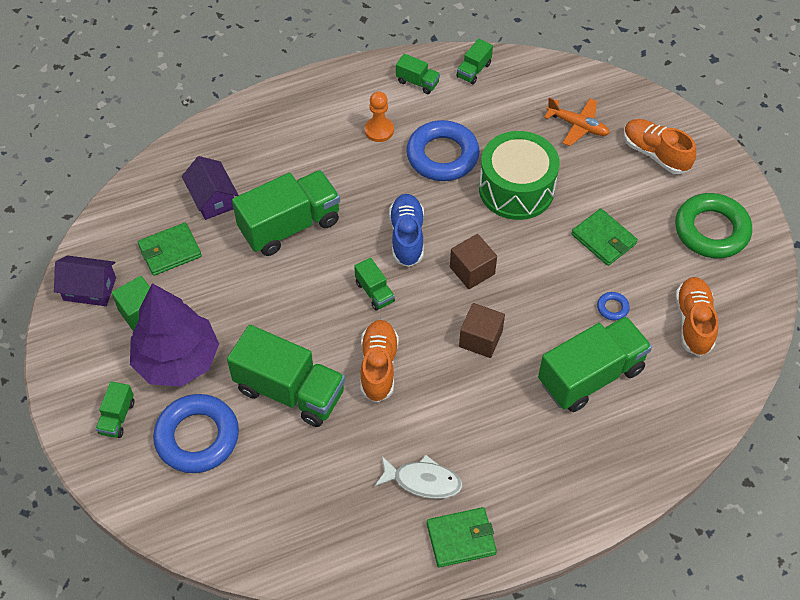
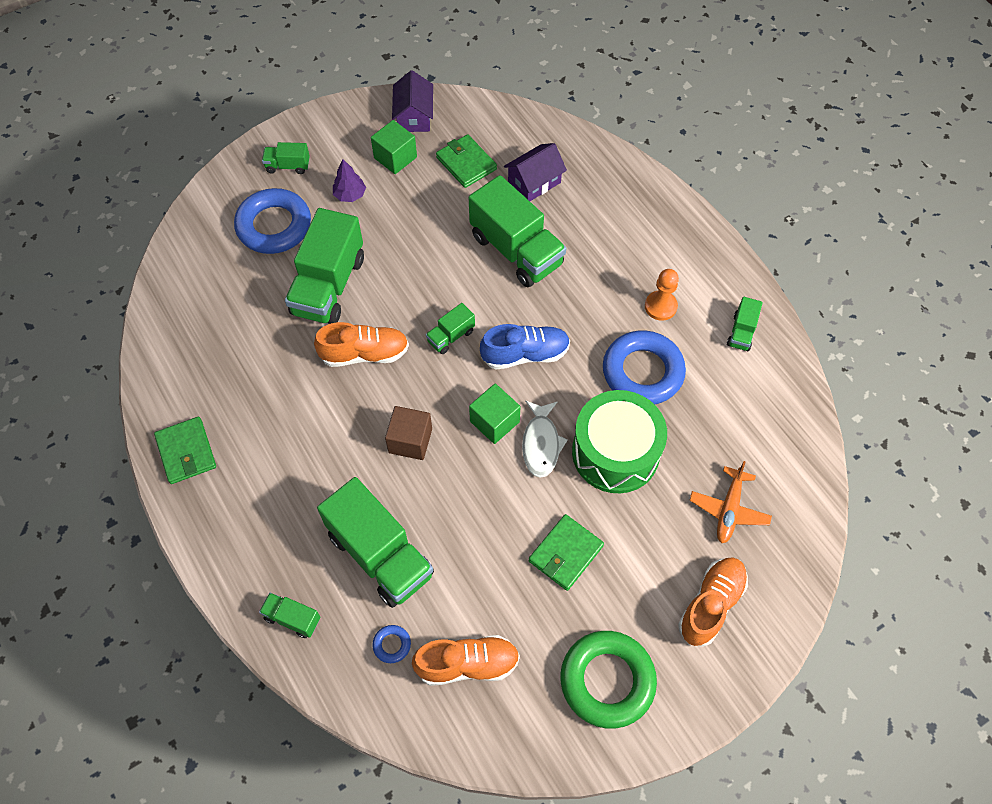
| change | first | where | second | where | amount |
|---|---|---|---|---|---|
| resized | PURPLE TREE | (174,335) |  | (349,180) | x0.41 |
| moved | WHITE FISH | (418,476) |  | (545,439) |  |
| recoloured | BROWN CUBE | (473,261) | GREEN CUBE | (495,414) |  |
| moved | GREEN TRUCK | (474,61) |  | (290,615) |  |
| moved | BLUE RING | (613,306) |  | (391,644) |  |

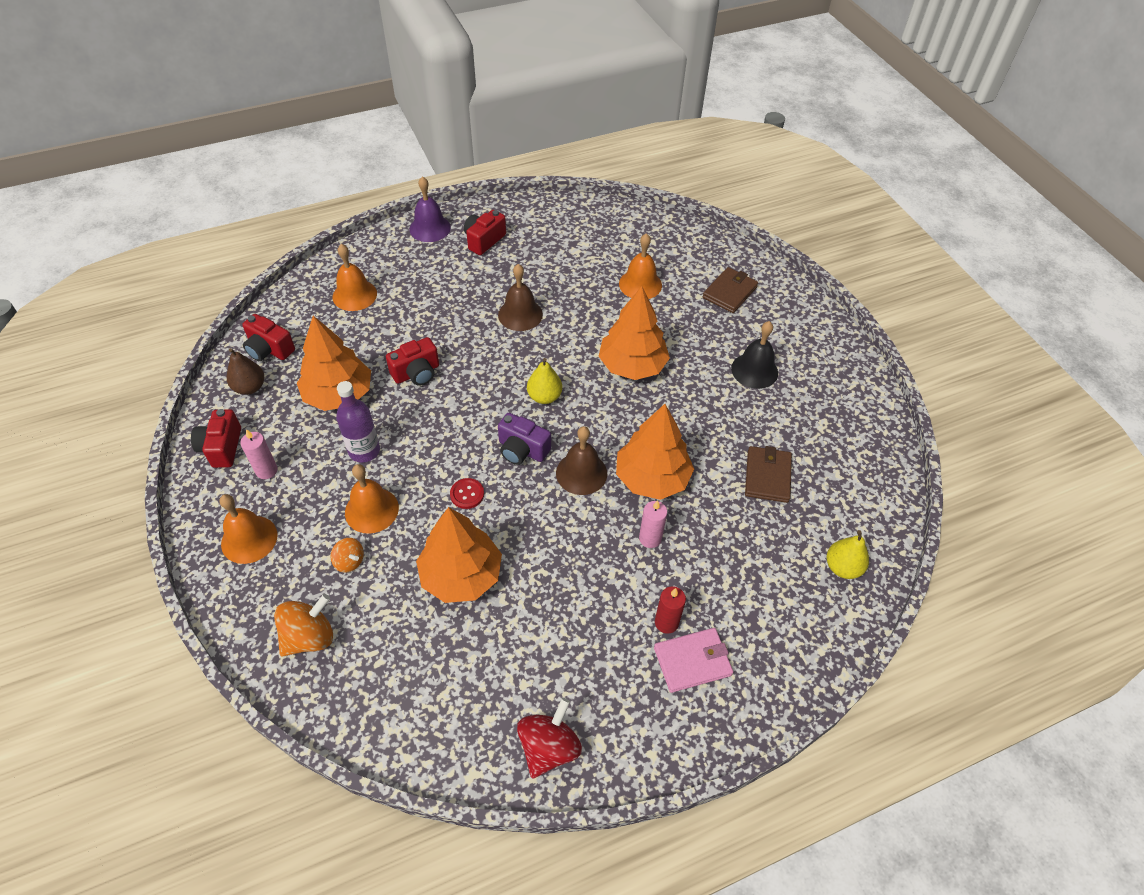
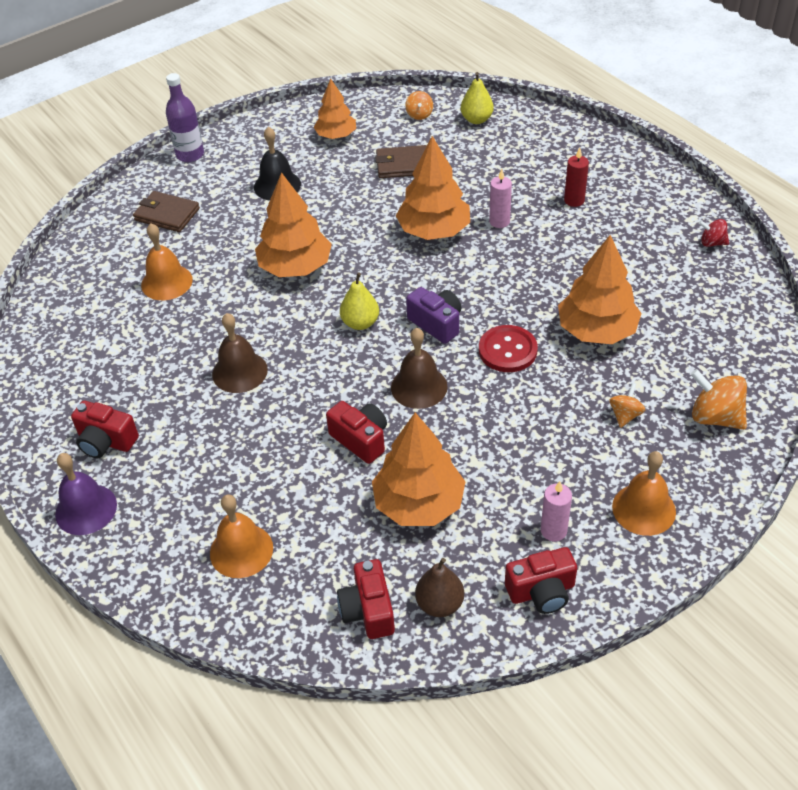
| change | first | where | second | where | amount |
|---|---|---|---|---|---|
| turned | RED CAMERA | (268,337) |  | (366,599) | 150 degrees clockwise |
| moved | PURPLE BOTTLE | (358,422) |  | (185,117) |  |
| removed | ORANGE BELL | (372,499) |  |  |  |
| resized | RED BUTTON | (467,493) |  | (508,348) | x1.64 |
| turned | PURPLE CAMERA | (524,439) |  | (434,315) | 60 degrees counterclockwise |
| resized | RED SPINNING TOP | (549,738) |  | (714,233) | x0.58 |
| moved | BROWN BELL | (581,460) |  | (419,368) |  |
| removed | PINK WALLET | (693,660) |  |  |  |
| added |  |  | ORANGE TREE | (335,109) |  |
| added |  |  | ORANGE SPINNING TOP | (419,105) |  |

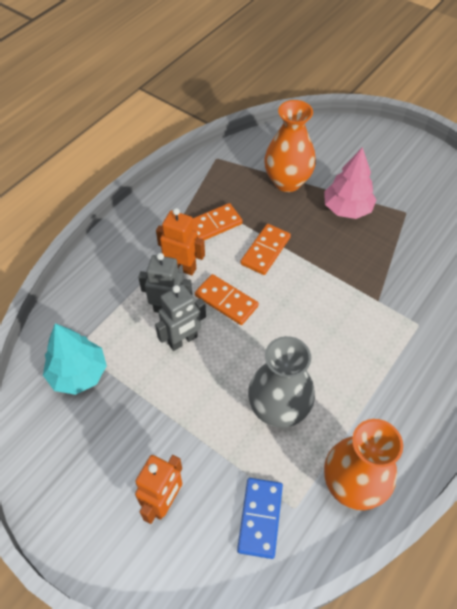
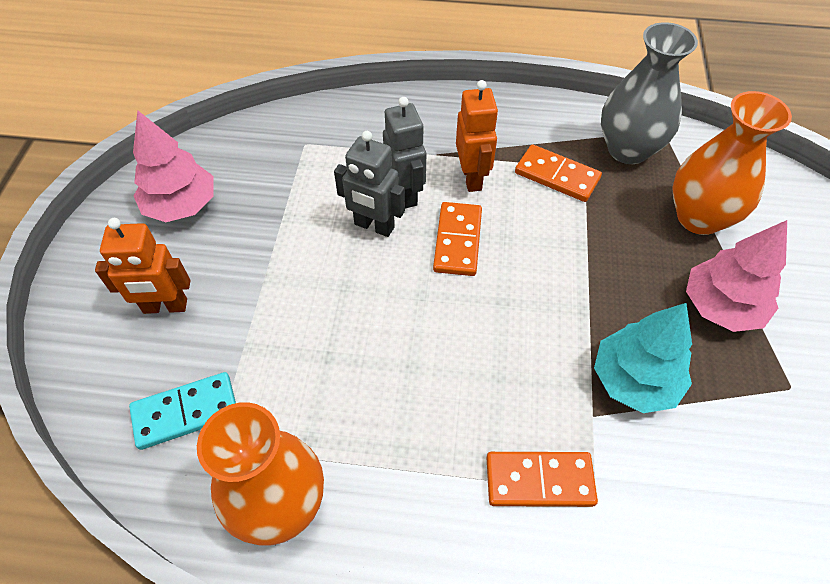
| change | first | where | second | where | amount |
|---|---|---|---|---|---|
| moved | TURQUOISE TREE | (75,359) |  | (643,358) |  |
| recoloured | BLUE DOMINO | (260,518) | TURQUOISE DOMINO | (182,411) |  |
| moved | ORANGE DOMINO | (266,249) |  | (542,479) |  |
| moved | GREY VASE | (281,382) |  | (649,93) |  |
| added |  |  | PINK TREE | (173,166) |  |

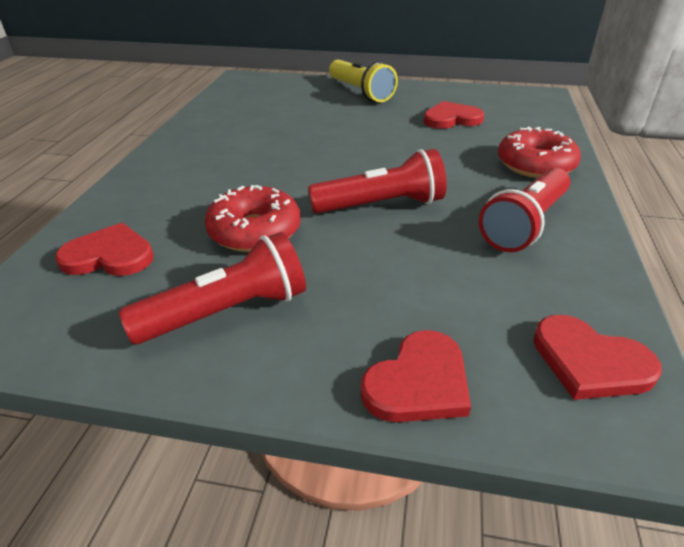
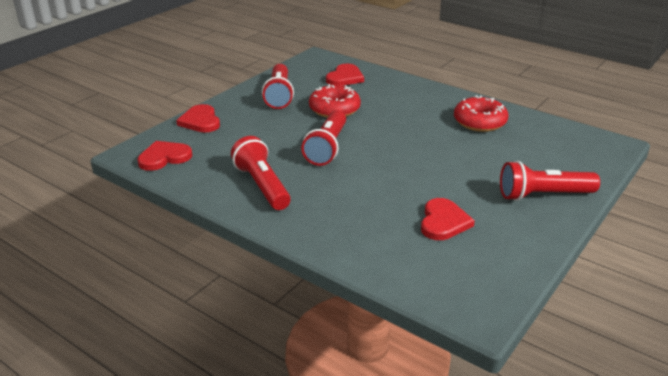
| change | first | where | second | where | amount |
|---|---|---|---|---|---|
| recoloured | YELLOW FLASHLIGHT | (363,81) | RED FLASHLIGHT | (550,181) |  |
| moved | RED DONUT | (539,152) |  | (481,113) |  |

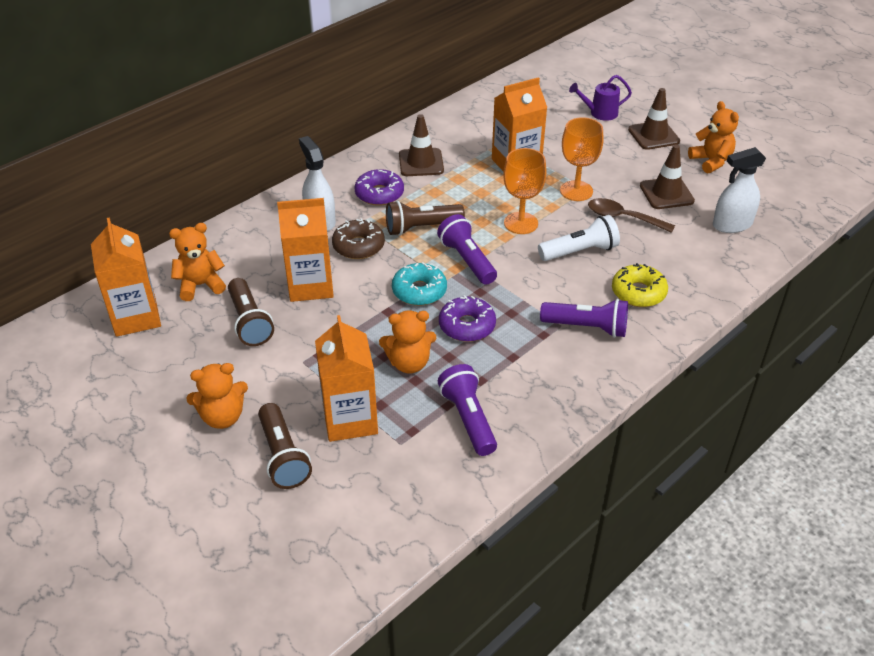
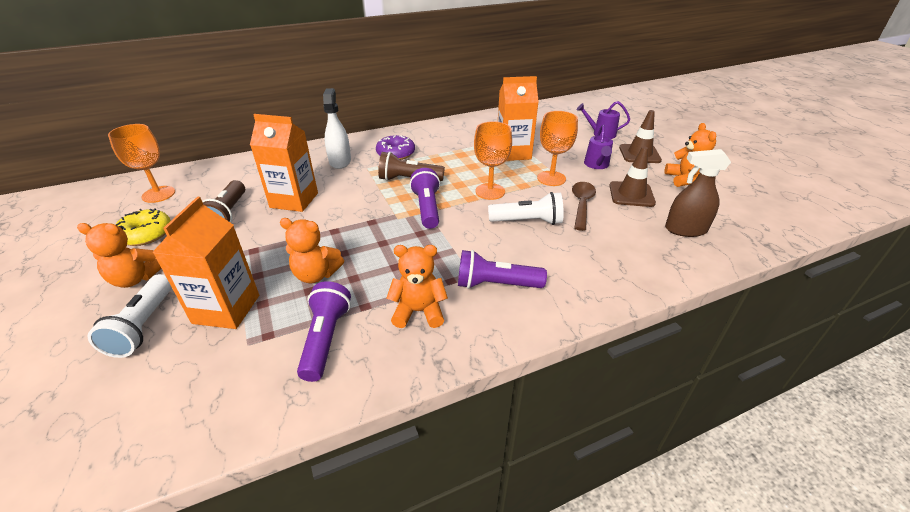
| change | first | where | second | where | amount |
|---|---|---|---|---|---|
| replaced | ORANGE CARTON | (126,277) | ORANGE GOBLET | (141,163) |  |
| moved | ORANGE TEDDY BEAR | (197,262) |  | (417,286) |  |
| recoloured | BROWN FLASHLIGHT | (285,446) | WHITE FLASHLIGHT | (130,316) |  |
| removed | BROWN DONUT | (358,238) |  |  |  |
| removed | TURQUOISE DONUT | (419,284) |  |  |  |
| removed | BROWN TRAFFIC CONE | (421,145) |  |  |  |
| removed | PURPLE DONUT | (467,318) |  |  |  |
| turned | PURPLE FLASHLIGHT | (584,318) |  | (502,269) | 150 degrees clockwise |
| turned | BROWN SPOON | (631,215) |  | (584,206) | 60 degrees clockwise |
| moved | YELLOW DONUT | (640,285) |  | (143,227) |  |
| recoloured | WHITE SPRAY BOTTLE | (739,190) | BROWN SPRAY BOTTLE | (698,193) |  |
| added |  |  | PURPLE WATERING CAN | (598,147) |  |

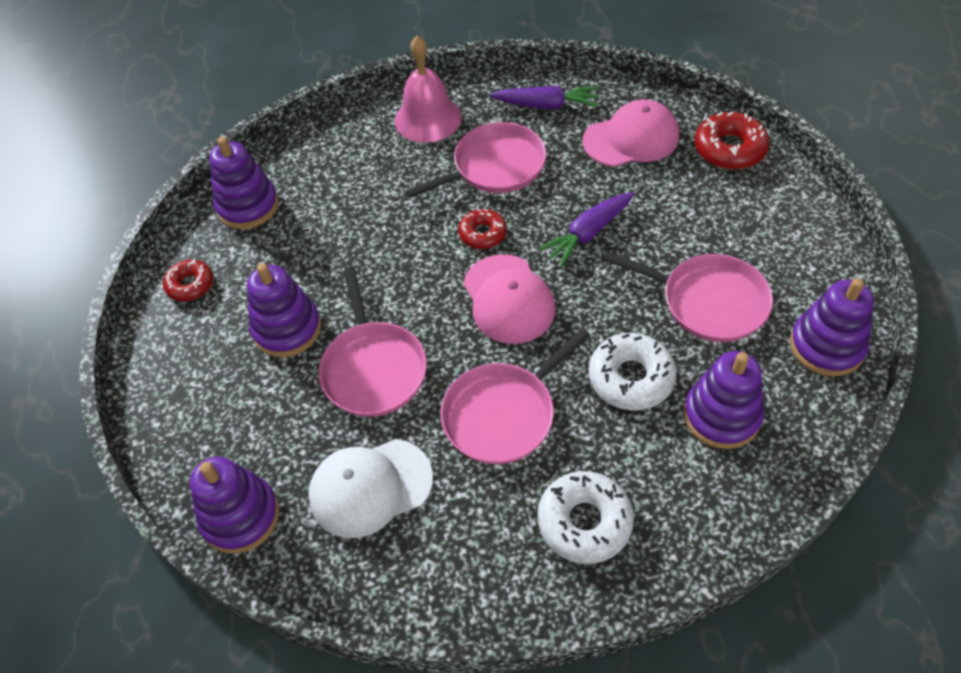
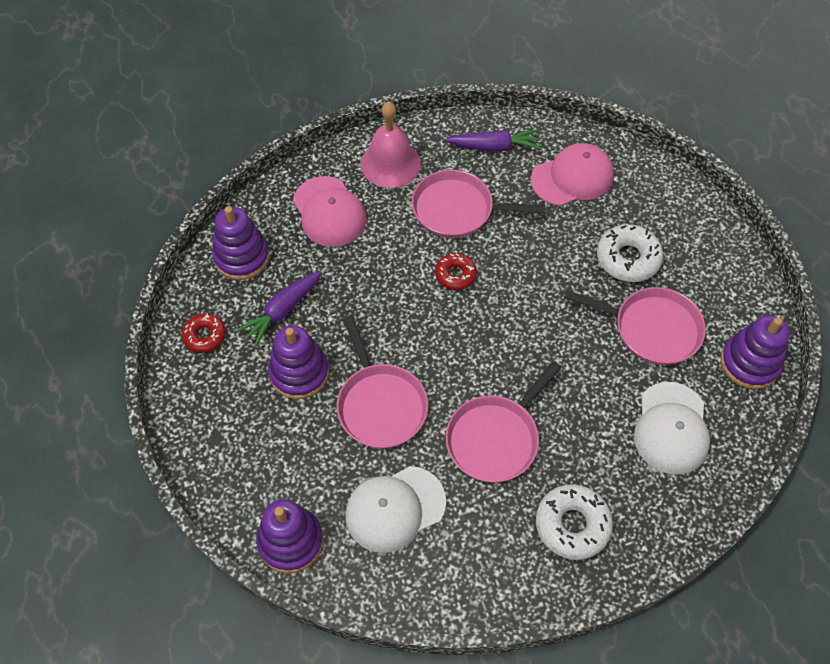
| change | first | where | second | where | amount |
|---|---|---|---|---|---|
| turned | PINK PAN | (475,160) |  | (478,204) | 135 degrees counterclockwise |
| moved | PINK CAP | (509,299) |  | (330,211) |  |
| moved | PURPLE CARROT | (585,230) |  | (278,309) |  |
| moved | WHITE DONUT | (633,372) |  | (630,253) |  |
| replaced | PURPLE STACKING TOY | (724,400) | WHITE CAP | (672,428) |  |
| removed | RED DONUT | (731,141) |  |  |  |

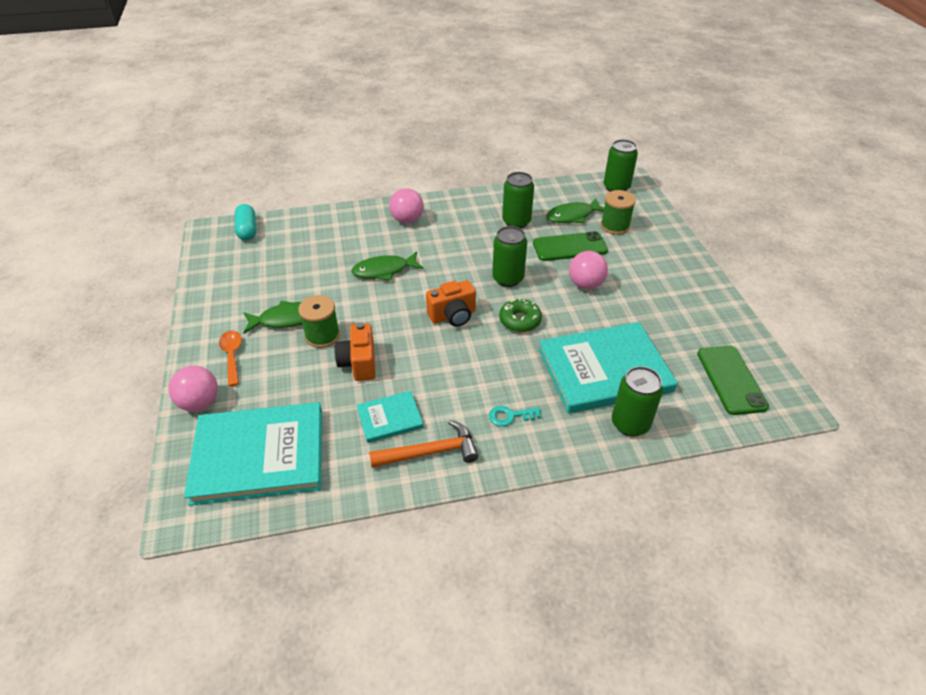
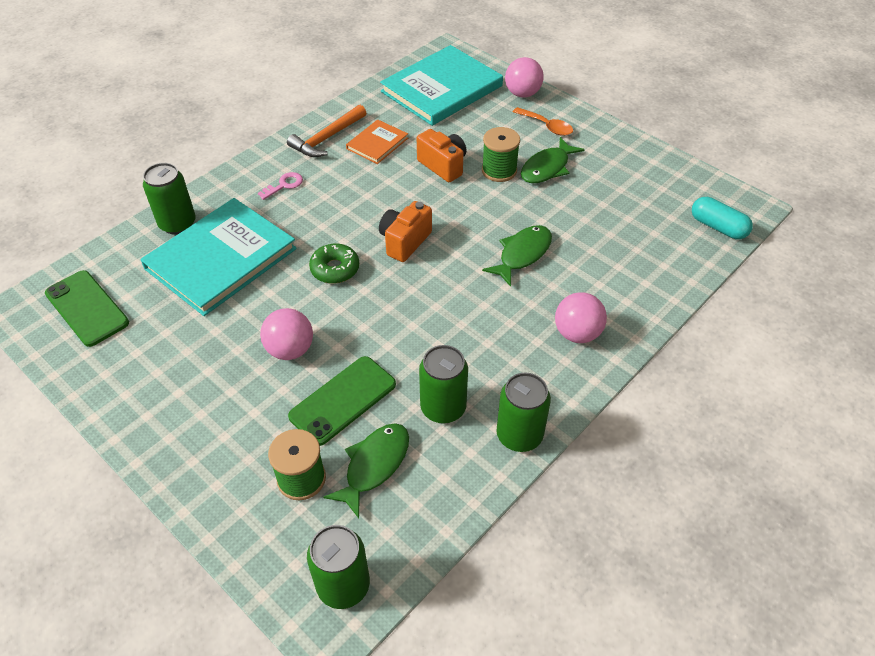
| change | first | where | second | where | amount |
|---|---|---|---|---|---|
| recoloured | TURQUOISE BOOK | (390,417) | ORANGE BOOK | (377,141) |  |
| recoloured | TURQUOISE KEY | (515,416) | PINK KEY | (280,186) |  |
| moved | GREEN CAN | (509,256) |  | (524,412) |  |

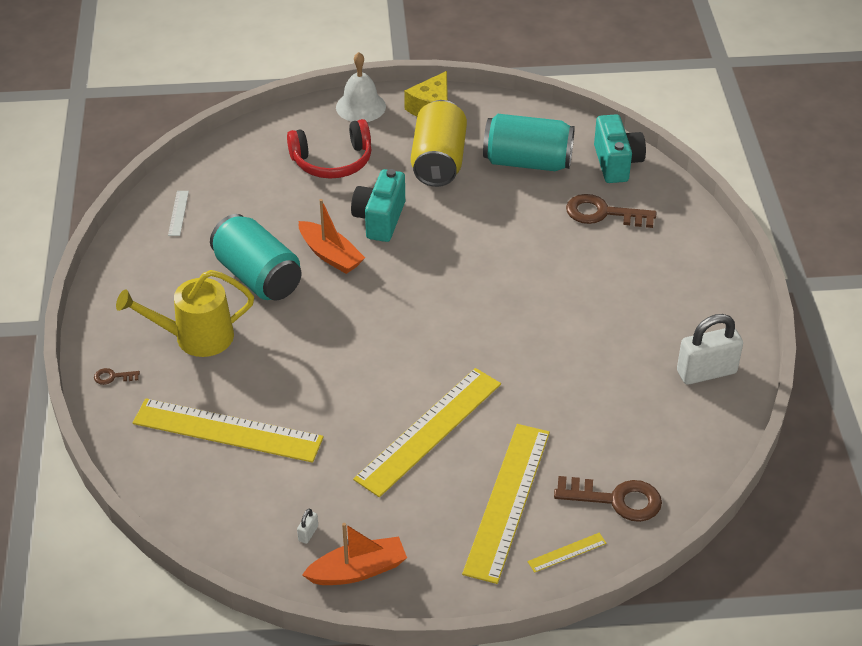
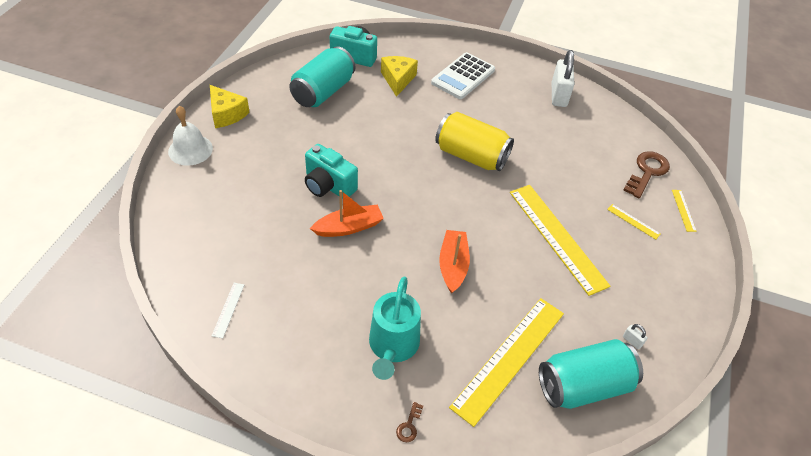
| change | first | where | second | where | amount |
|---|---|---|---|---|---|
| recoloured | YELLOW WATERING CAN | (185,313) | TURQUOISE WATERING CAN | (395,328) |  |
| turned | WHITE RULER | (178,213) |  | (228,310) | 75 degrees clockwise |
| moved | TURQUOISE CAN | (256,257) |  | (591,374) |  |
| removed | RED HEADPHONES | (329,149) |  |  |  |
| moved | ORANGE BOAT | (354,554) |  | (454,262) |  |
| moved | YELLOW CAN | (439,143) |  | (474,141) |  |
| resized | YELLOW RULER | (506,504) |  | (634,222) | x0.40 |
| replaced | BROWN KEY | (611,211) | YELLOW CHEESE | (399,76) |  |
| added |  |  | WHITE CALCULATOR | (463,75) |  |

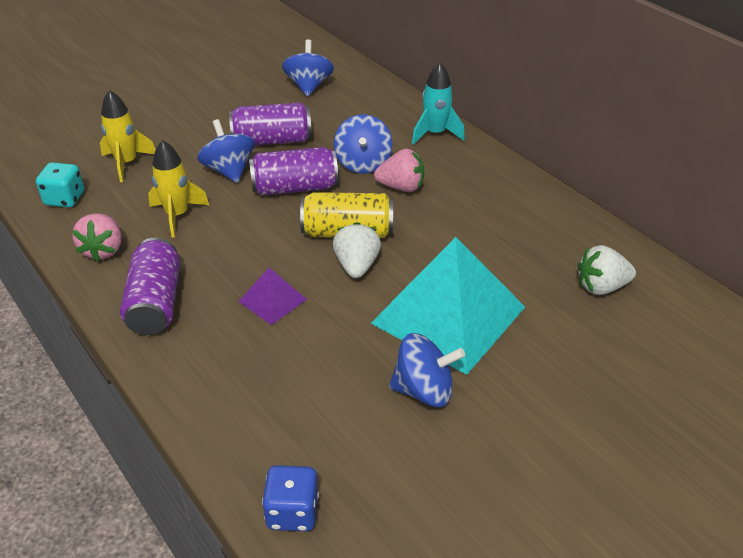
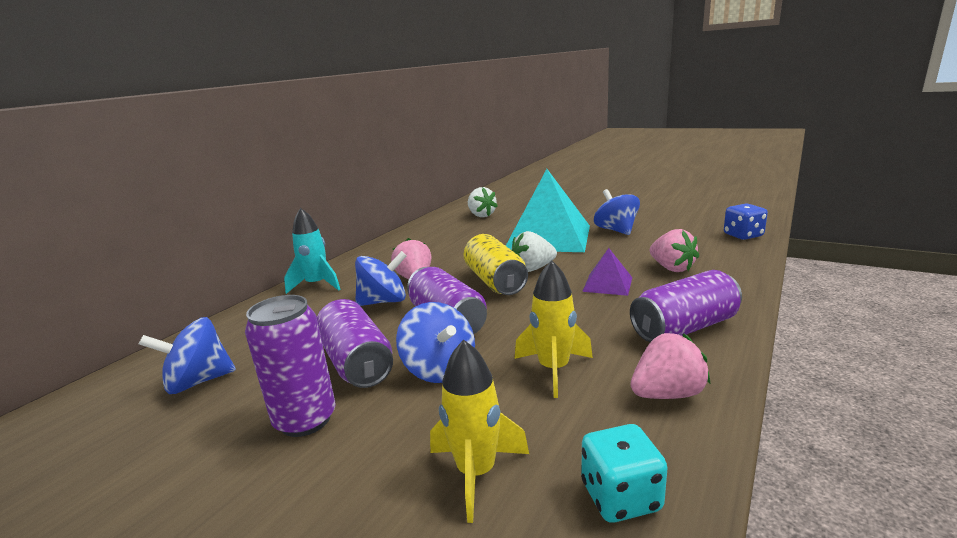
| change | first | where | second | where | amount |
|---|---|---|---|---|---|
| turned | BLUE SPINNING TOP | (226,151) |  | (435,342) | 75 degrees counterclockwise |
| added |  |  | PURPLE CAN | (290,366) |  |
| added |  |  | PINK STRAWBERRY | (674,250) |  |

